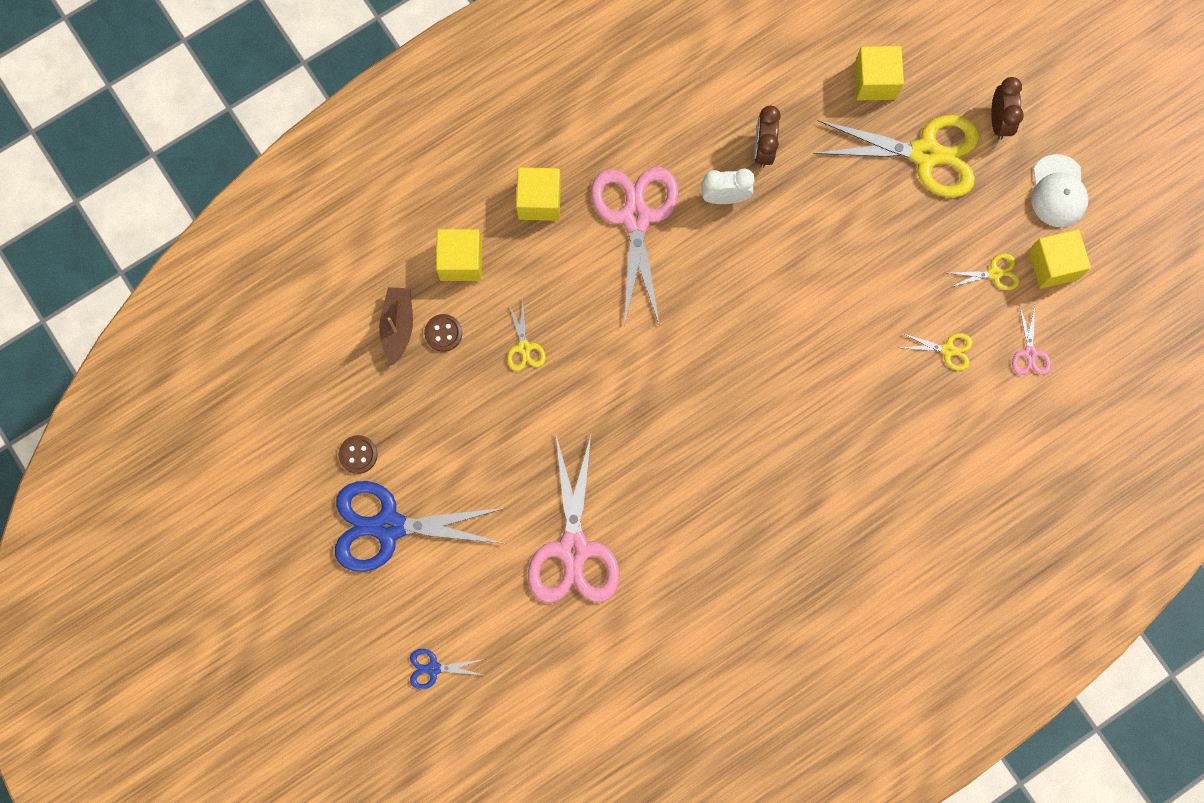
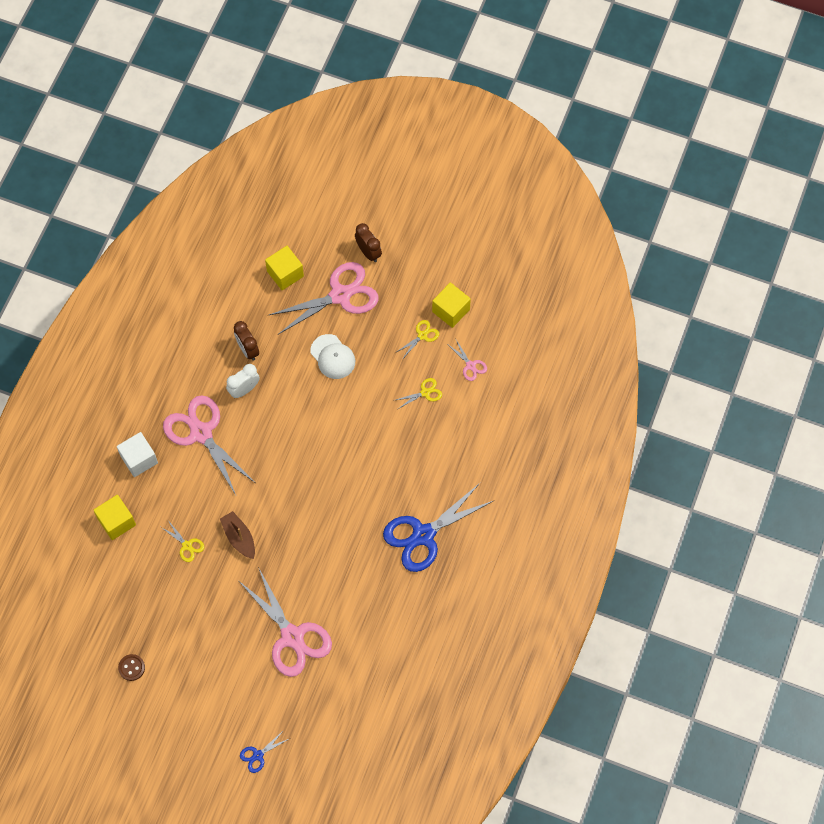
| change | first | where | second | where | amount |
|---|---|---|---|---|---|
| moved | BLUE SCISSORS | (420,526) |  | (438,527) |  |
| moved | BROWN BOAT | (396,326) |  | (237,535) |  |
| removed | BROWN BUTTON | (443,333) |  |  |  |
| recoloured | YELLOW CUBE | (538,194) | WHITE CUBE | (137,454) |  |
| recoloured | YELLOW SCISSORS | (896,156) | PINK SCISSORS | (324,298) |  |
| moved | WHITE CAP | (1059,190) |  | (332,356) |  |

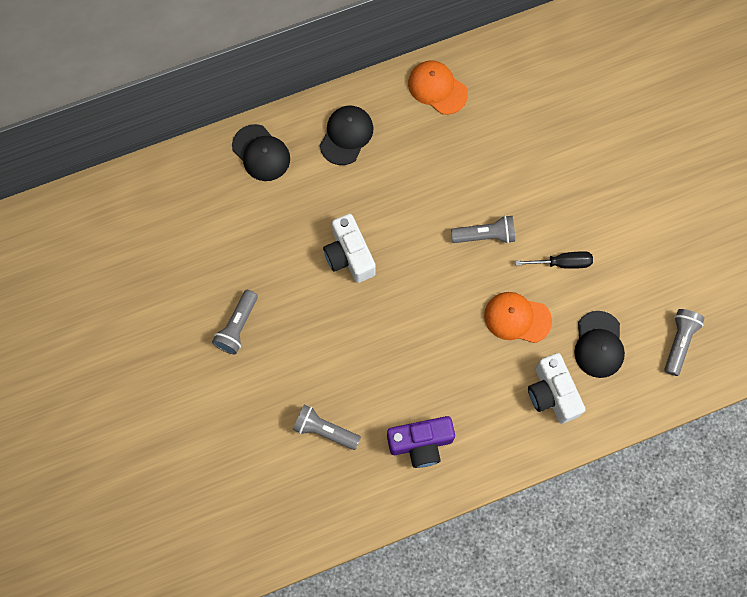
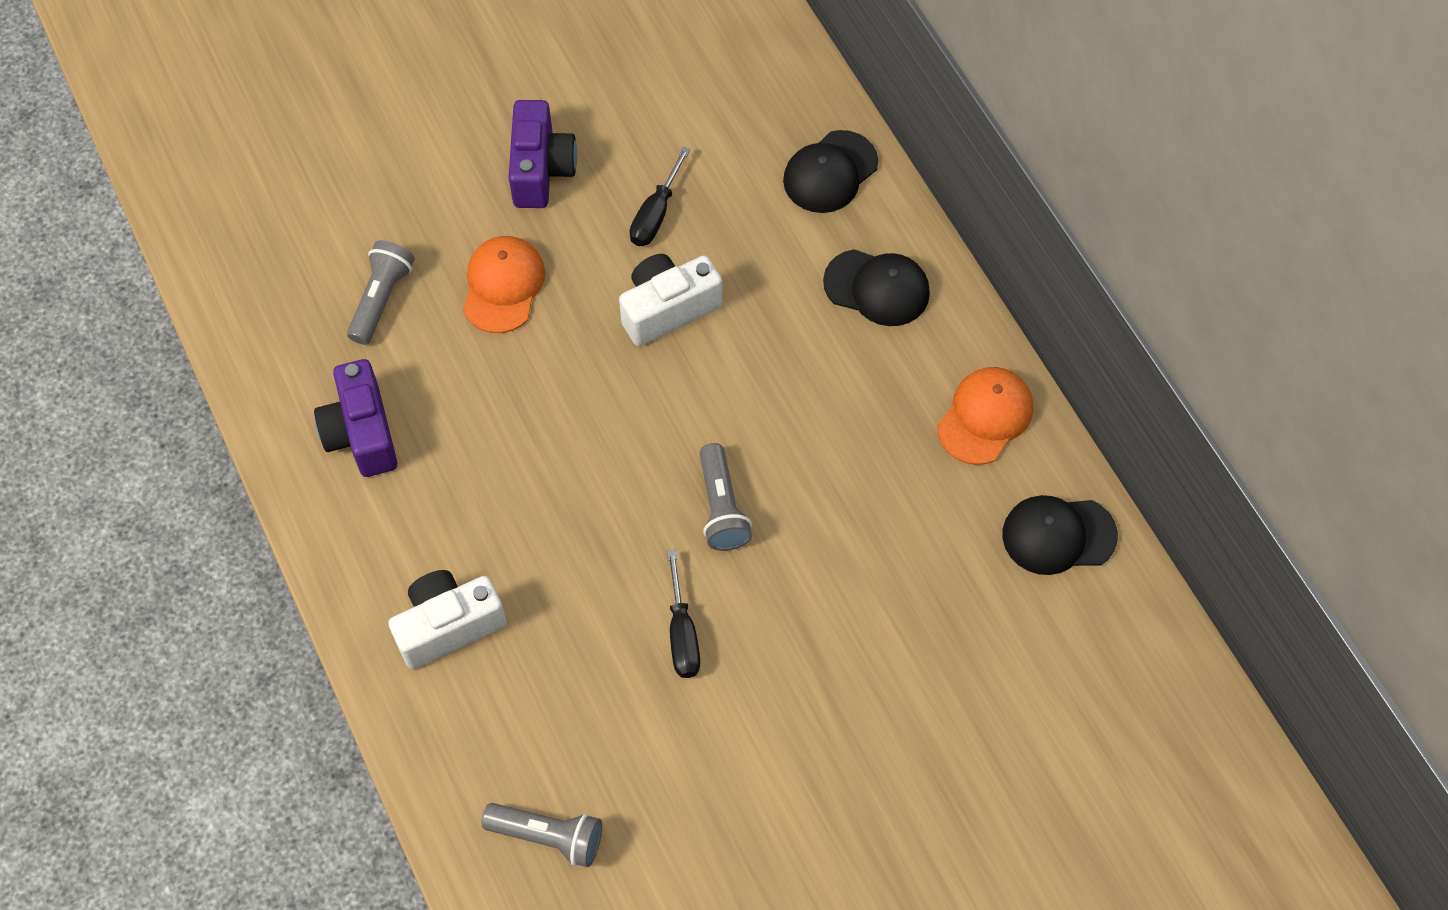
| change | first | where | second | where | amount |
|---|---|---|---|---|---|
| replaced | GREY FLASHLIGHT | (235,322) | PURPLE CAMERA | (543,154) |  |
| moved | ORANGE CAP | (518,317) |  | (504,284) |  |
| moved | BLACK CAP | (599,344) |  | (1060,535) |  |
| added |  |  | BLACK SCREWDRIVER | (660,196) |  |

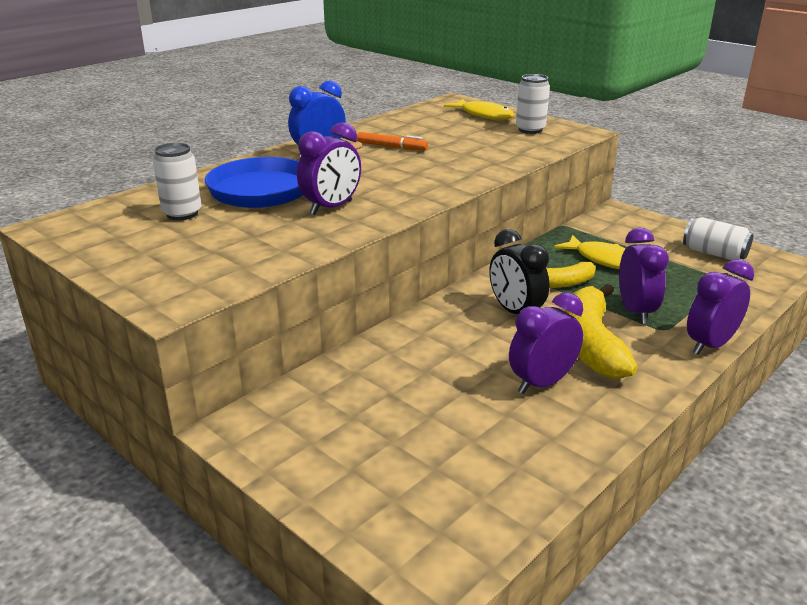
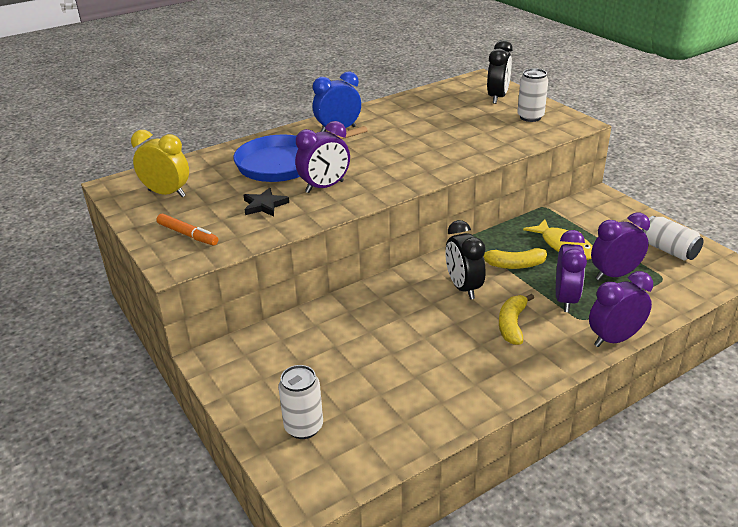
| change | first | where | second | where | amount |
|---|---|---|---|---|---|
| moved | WHITE CAN | (177,181) |  | (300,402) |  |
| moved | ORANGE MARKER | (392,141) |  | (187,229) |  |
| replaced | YELLOW FISH | (479,109) | BLACK CLOCK | (500,72) |  |
| moved | PURPLE CLOCK | (546,343) |  | (620,246) |  |
| resized | YELLOW BANANA | (601,331) |  | (516,319) | x0.59 |
| added |  |  | YELLOW CLOCK | (160,163) |  |
| added |  |  | BLACK STAR | (266,202) |  |

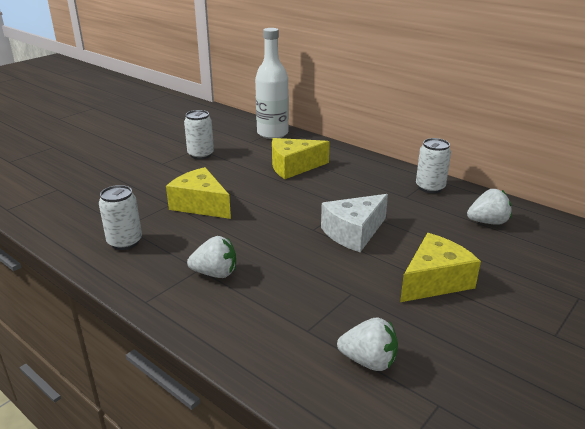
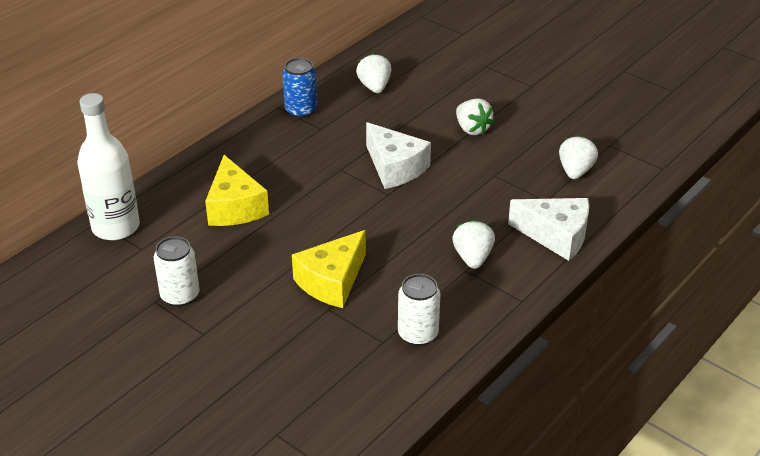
| change | first | where | second | where | amount |
|---|---|---|---|---|---|
| replaced | YELLOW CHEESE | (440,267) | WHITE STRAWBERRY | (475,116) |  |
| recoloured | WHITE CAN | (433,165) | BLUE CAN | (299,88) |  |
| added |  |  | WHITE CHEESE | (548,229) |  |

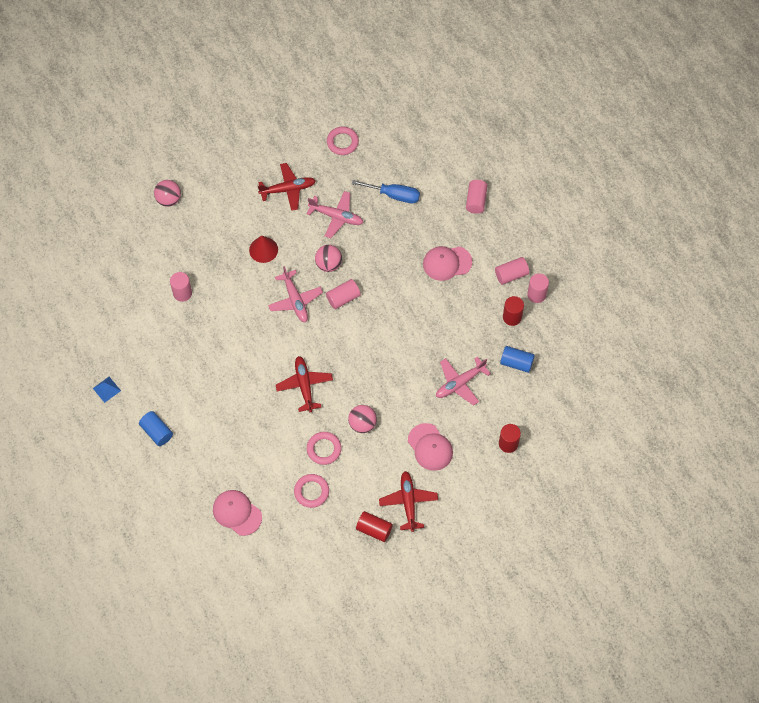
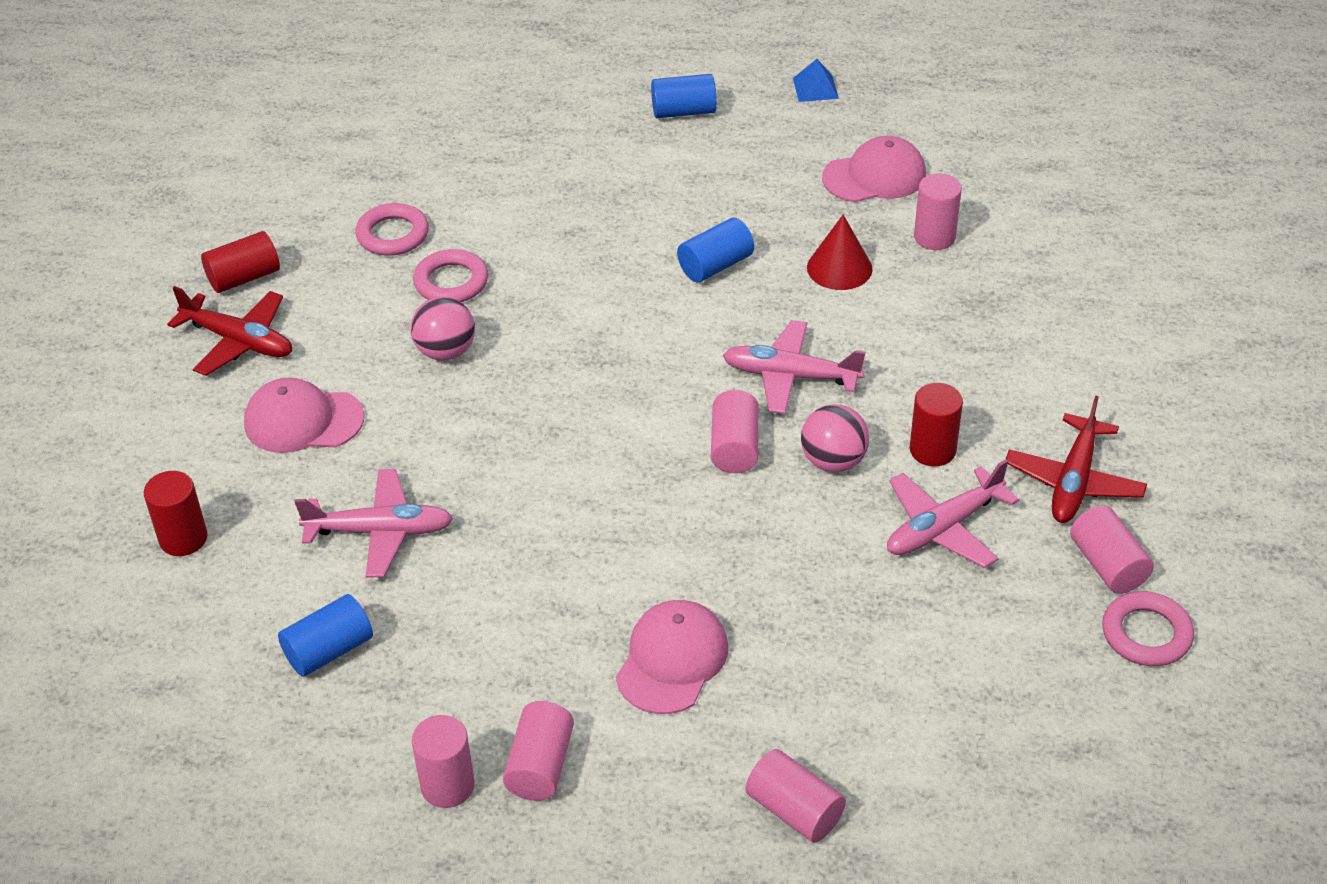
| change | first | where | second | where | amount |
|---|---|---|---|---|---|
| removed | PINK BALL | (167,193) |  |  |  |
| moved | PINK CAP | (237,513) |  | (874,169) |  |
| moved | RED CONE | (263,249) |  | (840,252) |  |
| removed | RED PLANE | (304,384) |  |  |  |
| removed | BLUE SCREWDRIVER | (386,191) |  |  |  |
| turned | PINK PLANE | (463,381) |  | (373,523) | 90 degrees clockwise |
| moved | RED CYLINDER | (513,311) |  | (936,424) |  |
| added |  |  | BLUE CYLINDER | (715,250) |  |
| added |  |  | PINK CYLINDER | (1112,549) |  |

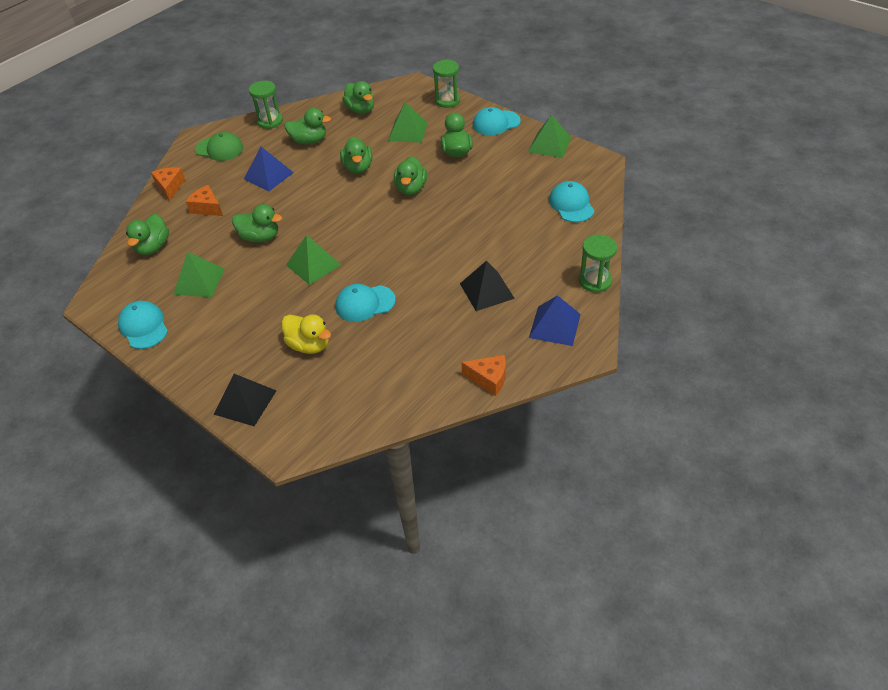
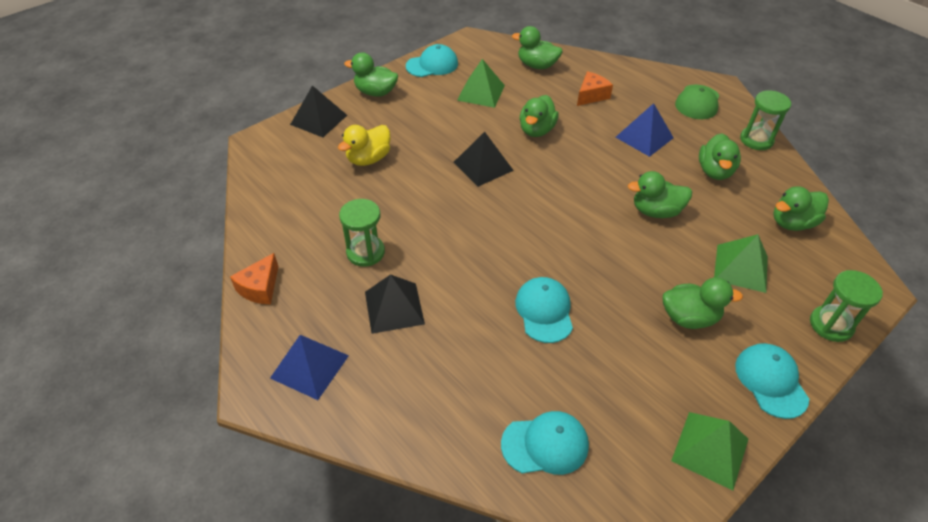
| change | first | where | second | where | amount |
|---|---|---|---|---|---|
| removed | ORANGE CHEESE | (168,184) |  |  |  |
| recoloured | GREEN PYRAMID | (313,260) | BLACK PYRAMID | (484,159) |  |
| moved | TURQUOISE CAP | (366,303) |  | (544,310) |  |
| moved | GREEN DUCK | (410,175) |  | (371,74) |  |
| moved | GREEN HOURGLASS | (598,263) |  | (362,233) |  |

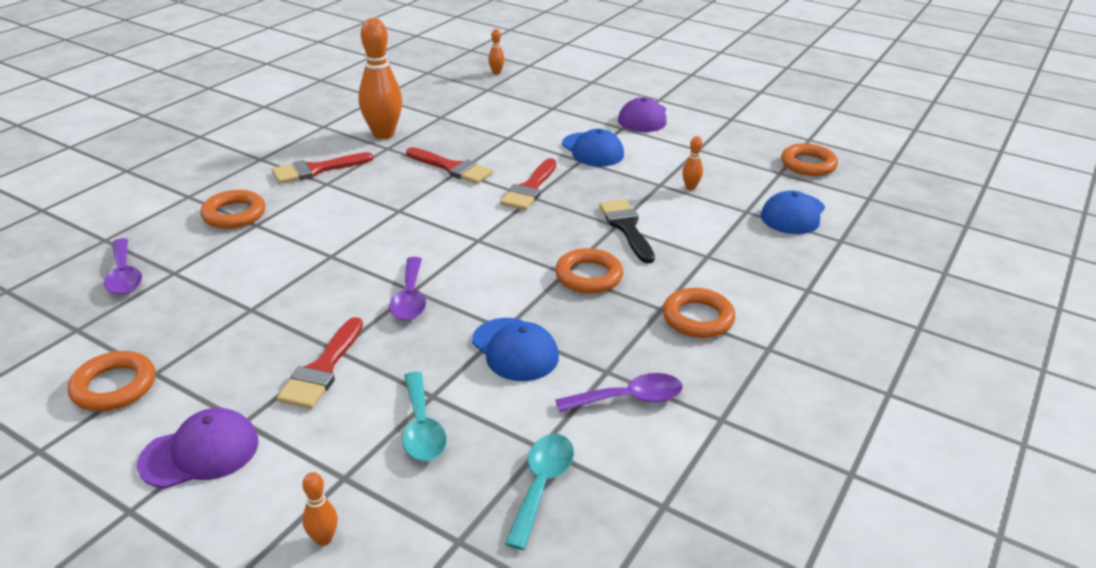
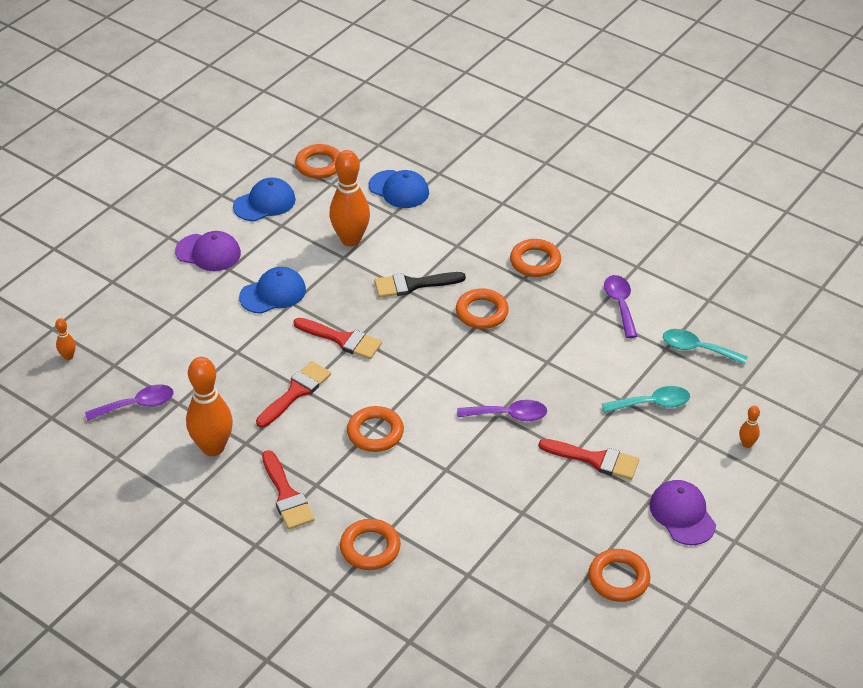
| change | first | where | second | where | amount |
|---|---|---|---|---|---|
| moved | PURPLE SPOON | (123,266) |  | (129,403) |  |
| moved | BLUE CAP | (515,349) |  | (264,199) |  |
| resized | ORANGE BOWLING PIN | (692,163) |  | (349,198) | x2.29 |
| added |  |  | ORANGE RING | (375,429) |  |

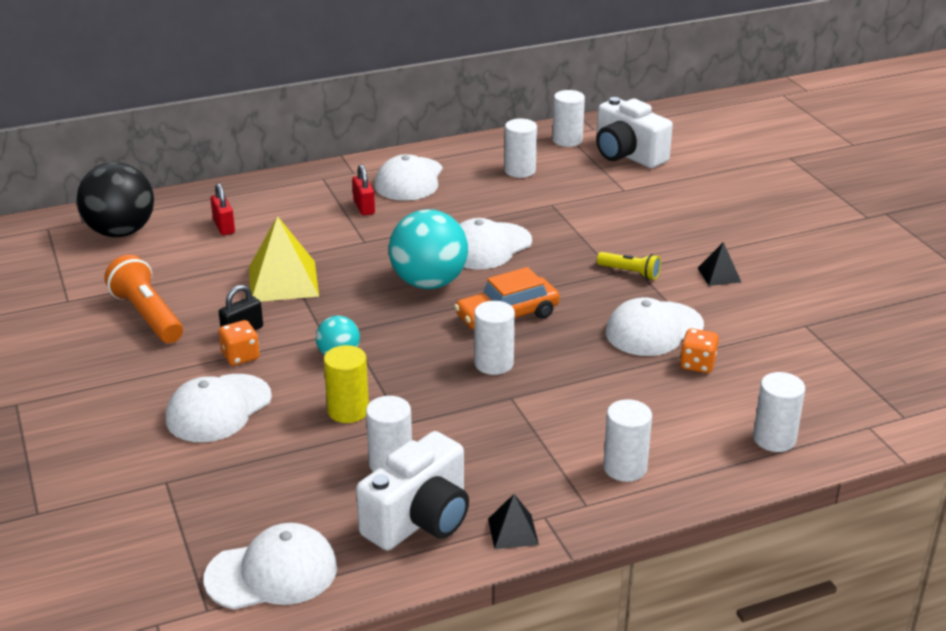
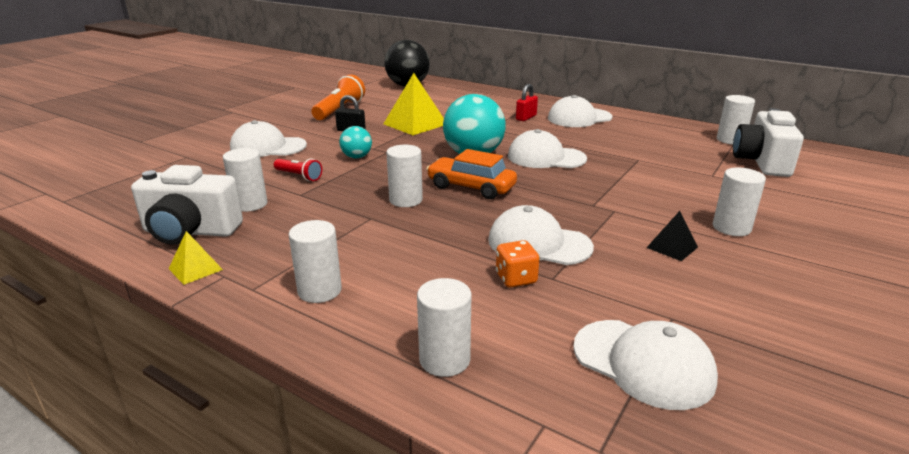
| change | first | where | second | where | amount |
|---|---|---|---|---|---|
| moved | WHITE CAP | (270,566) |  | (645,365) |  |
| removed | RED PADLOCK | (222,209) |  |  |  |
| removed | ORANGE DICE | (239,343) |  |  |  |
| replaced | YELLOW CYLINDER | (346,384) | RED FLASHLIGHT | (298,170) |  |
| recoloured | BLACK PYRAMID | (513,521) | YELLOW PYRAMID | (196,258) |  |
| moved | WHITE CYLINDER | (520,148) |  | (739,202) |  |
| removed | YELLOW FLASHLIGHT | (629,266) |  |  |  |

